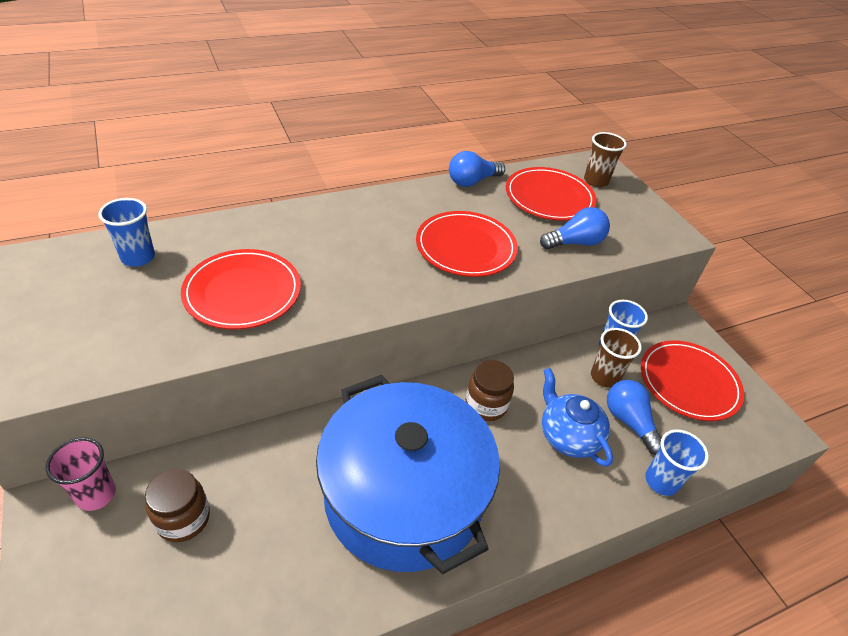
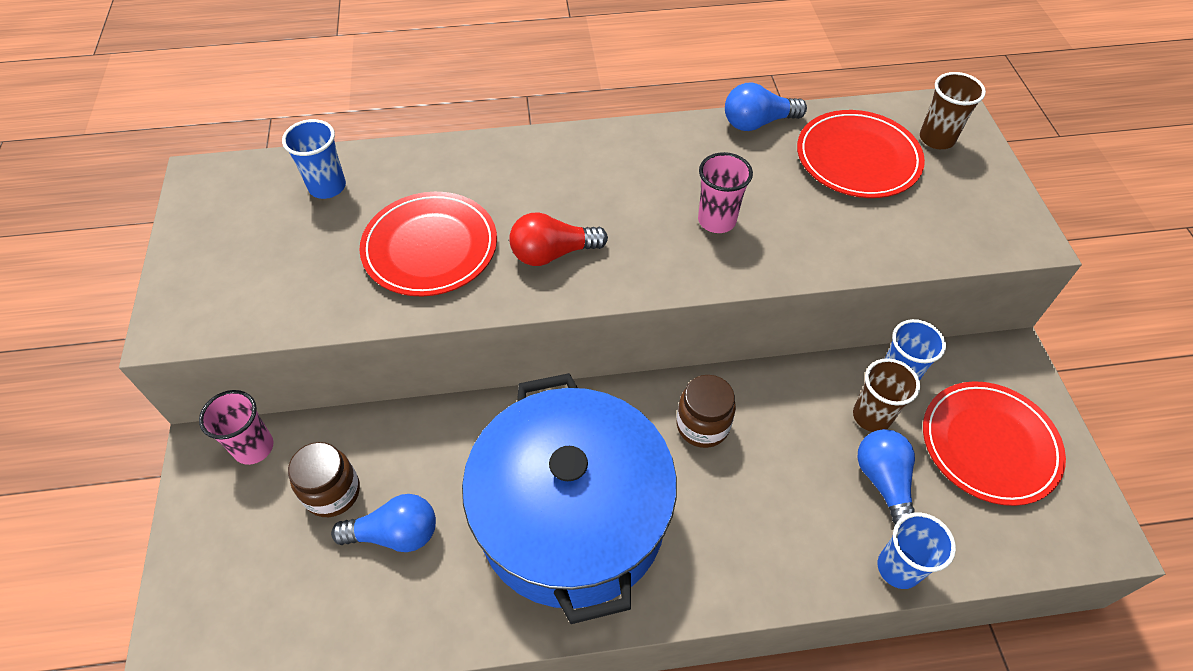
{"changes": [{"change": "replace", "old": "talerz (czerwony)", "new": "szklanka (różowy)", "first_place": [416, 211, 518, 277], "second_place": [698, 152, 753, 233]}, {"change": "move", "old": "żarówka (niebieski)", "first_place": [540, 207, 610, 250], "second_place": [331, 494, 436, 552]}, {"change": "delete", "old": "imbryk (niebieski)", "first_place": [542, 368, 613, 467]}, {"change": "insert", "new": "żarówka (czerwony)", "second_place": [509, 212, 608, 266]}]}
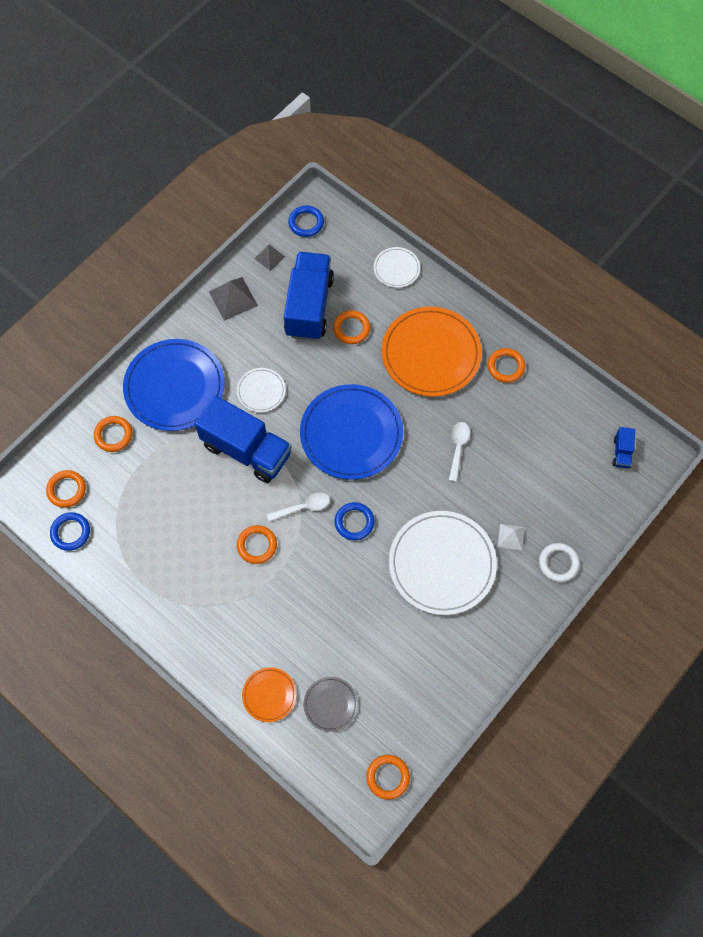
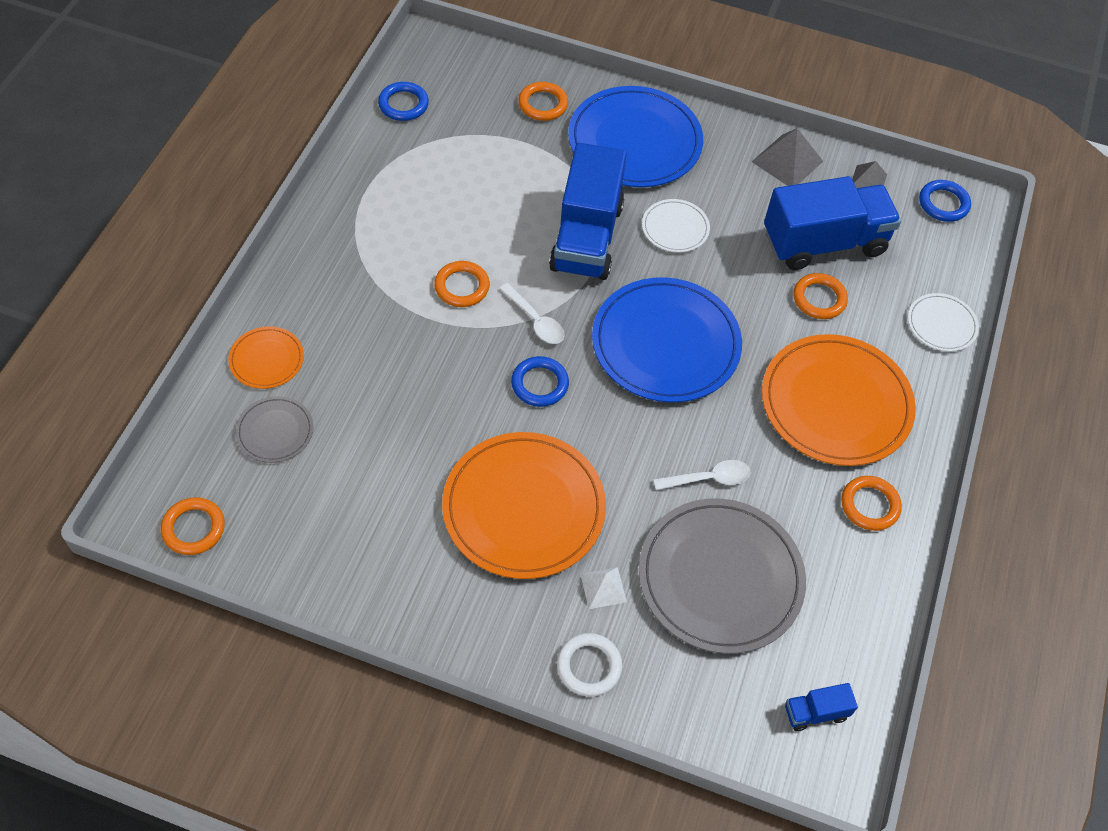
{"changes": [{"change": "delete", "old": "pierścień (pomarańczowy)", "first_place": [46, 470, 86, 508]}, {"change": "recolor", "old": "talerz (biały)", "new": "talerz (pomarańczowy)", "first_place": [389, 511, 497, 615], "second_place": [442, 432, 606, 579]}, {"change": "insert", "new": "talerz (szary)", "second_place": [639, 498, 806, 654]}]}
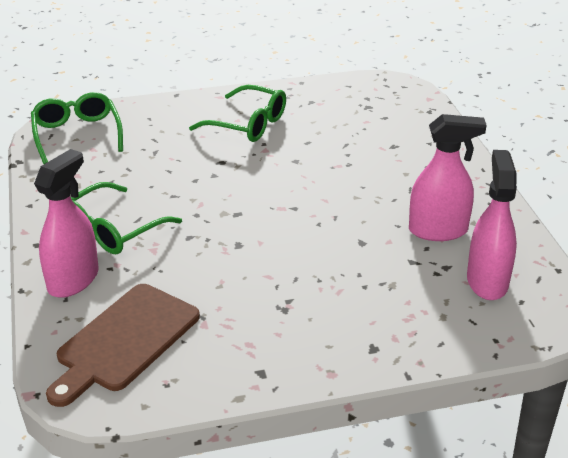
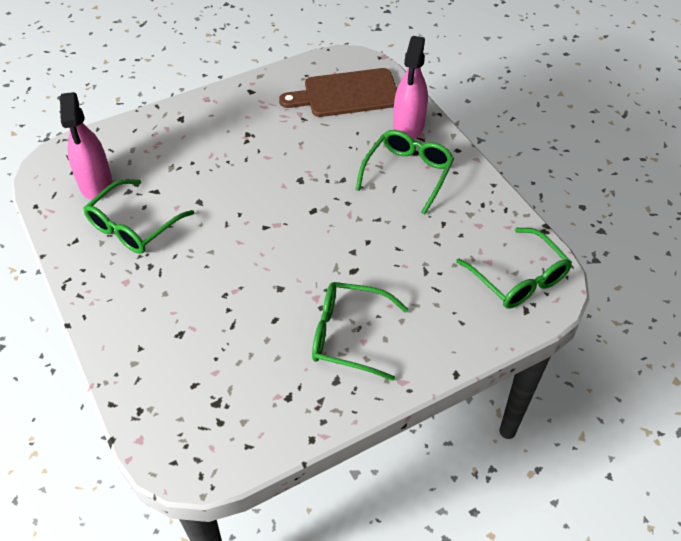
{"changes": [{"change": "rotate", "old": "deska do krojenia (brązowy)", "first_place": [46, 284, 200, 407], "second_place": [279, 68, 397, 117], "degrees": -120}, {"change": "replace", "old": "spryskiwacz (różowy)", "new": "okulary (zielony)", "first_place": [409, 114, 487, 241], "second_place": [83, 179, 194, 254]}]}
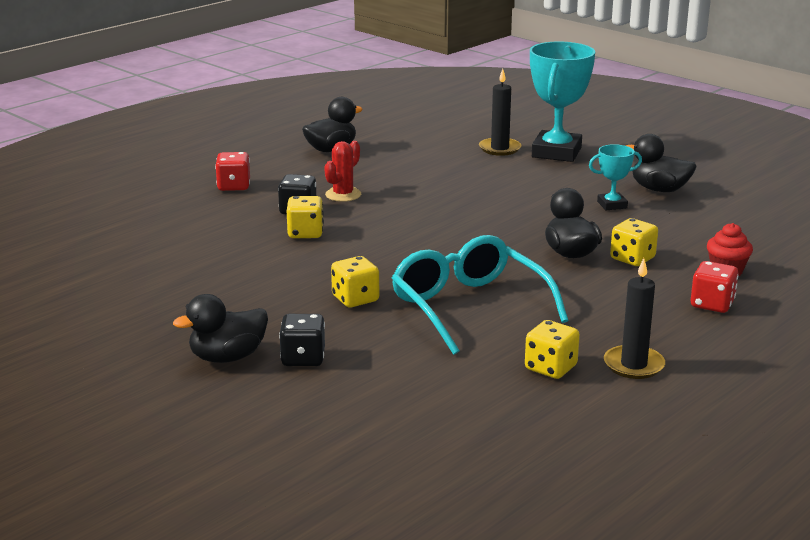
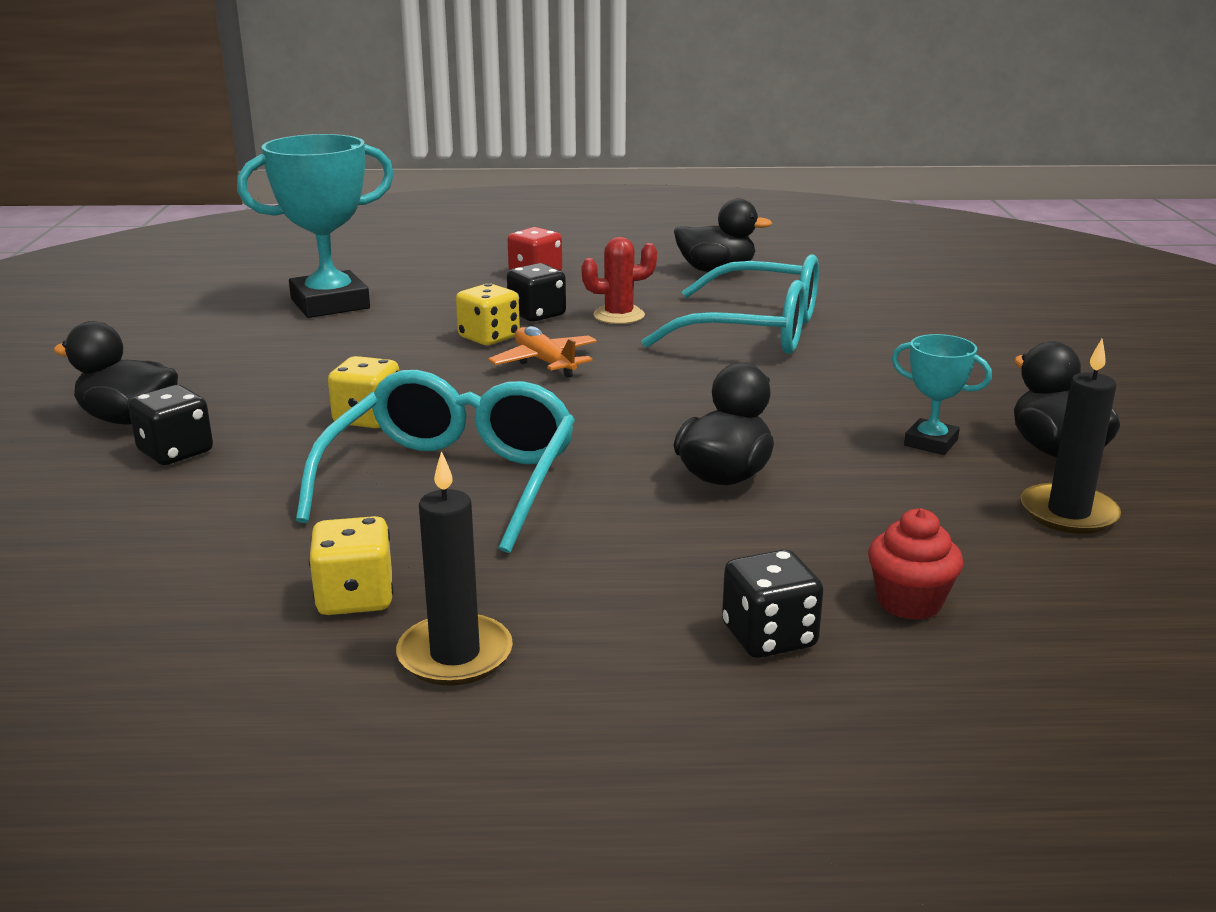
{"changes": [{"change": "move", "old": "świeca (czarny)", "first_place": [479, 69, 521, 156], "second_place": [1021, 339, 1121, 534]}, {"change": "move", "old": "puchar (turkusowy)", "first_place": [530, 42, 595, 162], "second_place": [237, 134, 394, 318]}, {"change": "delete", "old": "kostka do gry (żółty)", "first_place": [610, 218, 658, 266]}, {"change": "recolor", "old": "kostka do gry (czerwony)", "new": "kostka do gry (czarny)", "first_place": [691, 261, 739, 313], "second_place": [722, 549, 824, 658]}, {"change": "insert", "new": "samolot (pomarańczowy)", "second_place": [488, 326, 597, 378]}, {"change": "insert", "new": "okulary (turkusowy)", "second_place": [642, 254, 819, 354]}]}
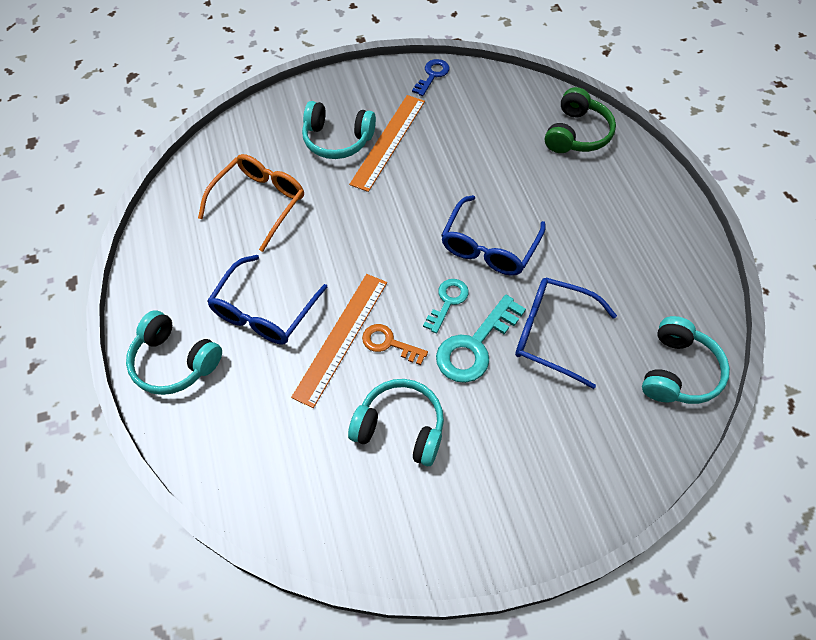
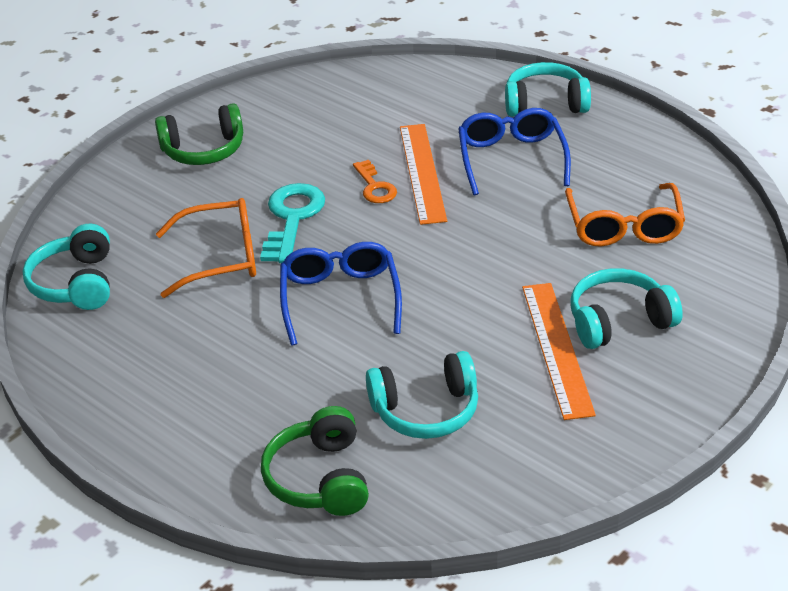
{"changes": [{"change": "move", "old": "słuchawki (turkusowy)", "first_place": [348, 379, 444, 466], "second_place": [366, 351, 478, 439]}, {"change": "rotate", "old": "klucz (pomarańczowy)", "first_place": [362, 324, 428, 365], "second_place": [353, 160, 397, 203], "degrees": 75}, {"change": "delete", "old": "klucz (niebieski)", "first_place": [412, 59, 449, 96]}, {"change": "delete", "old": "klucz (turkusowy)", "first_place": [423, 279, 469, 333]}, {"change": "recolor", "old": "okulary (niebieski)", "new": "okulary (pomarańczowy)", "first_place": [515, 277, 617, 389], "second_place": [156, 198, 256, 298]}, {"change": "insert", "new": "słuchawki (zielony)", "second_place": [155, 103, 243, 165]}]}
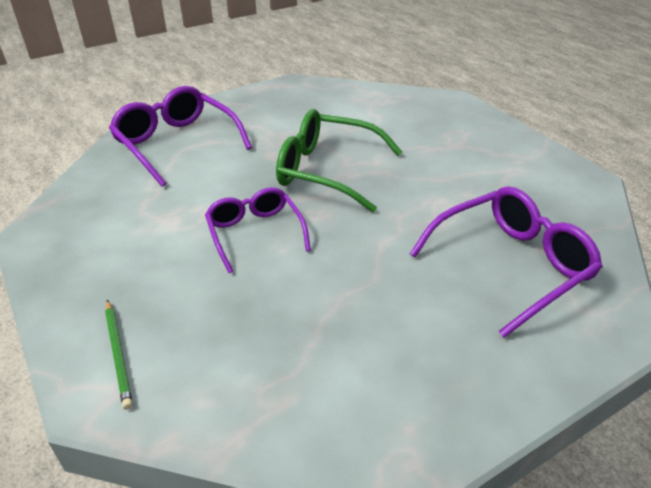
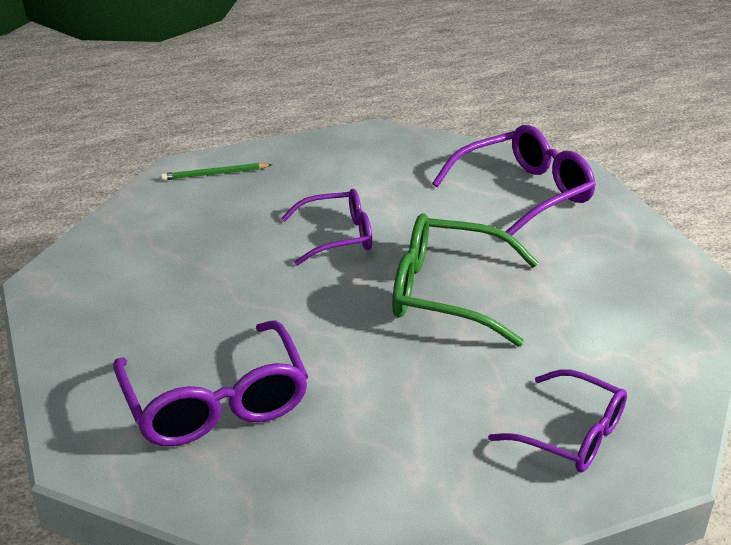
{"changes": [{"change": "rotate", "old": "okulary (zielony)", "first_place": [276, 109, 402, 212], "second_place": [392, 213, 538, 347], "degrees": -105}, {"change": "insert", "new": "okulary (fioletowy)", "second_place": [488, 369, 627, 472]}]}
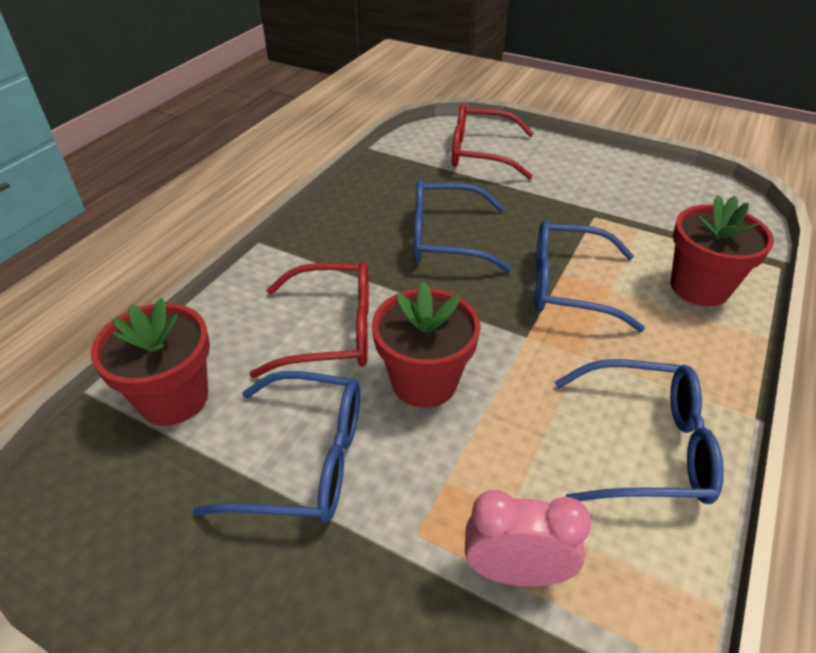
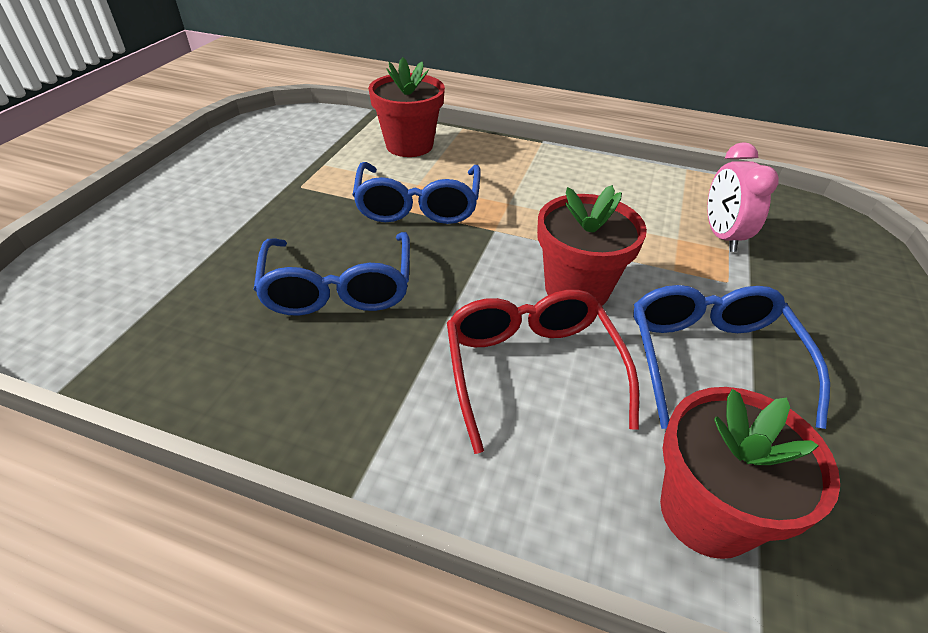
{"changes": [{"change": "delete", "old": "okulary (czerwony)", "first_place": [452, 103, 534, 179]}, {"change": "delete", "old": "okulary (niebieski)", "first_place": [555, 359, 724, 504]}]}
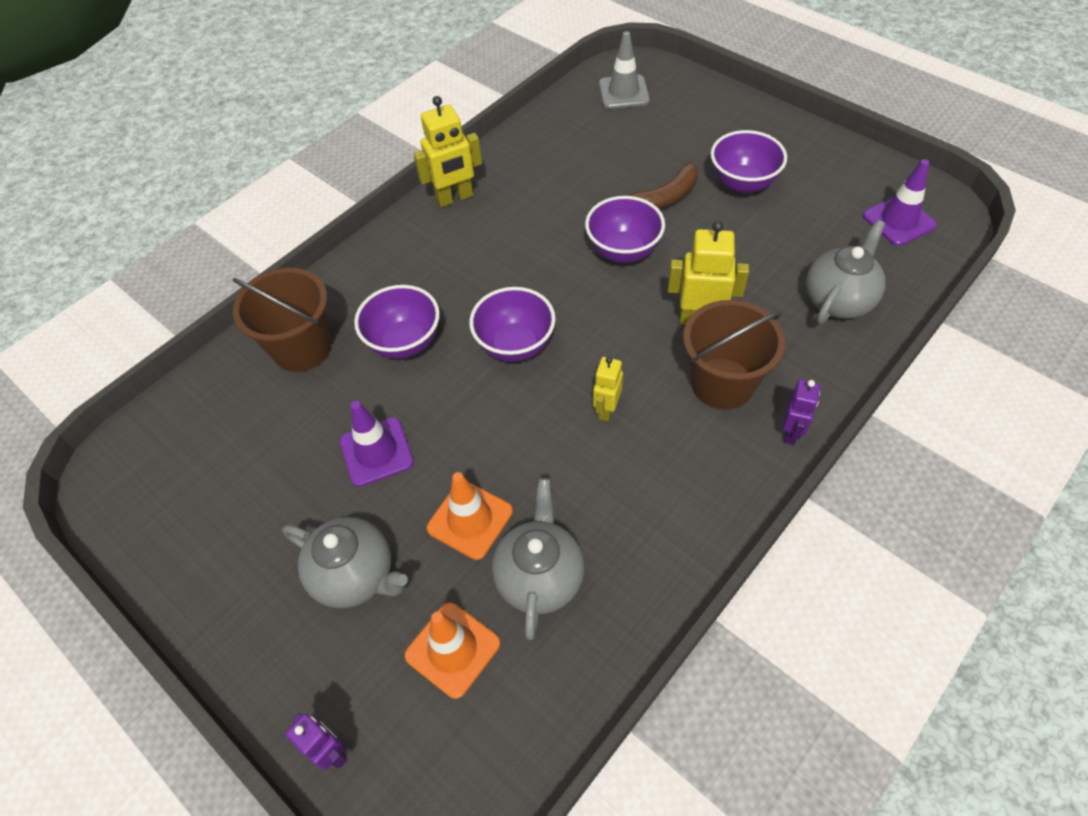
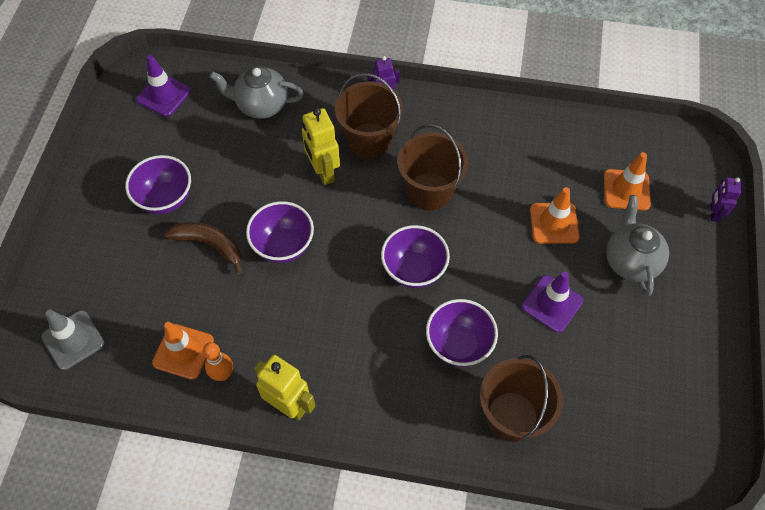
{"changes": [{"change": "delete", "old": "imbryk (szary)", "first_place": [492, 478, 584, 640]}, {"change": "replace", "old": "robot (żółty)", "new": "wiadro (brązowy)", "first_place": [593, 357, 623, 421], "second_place": [397, 124, 468, 211]}, {"change": "insert", "new": "pachołek (pomarańczowy)", "second_place": [152, 322, 214, 380]}, {"change": "insert", "new": "kręgiel (pomarańczowy)", "second_place": [203, 342, 233, 381]}]}
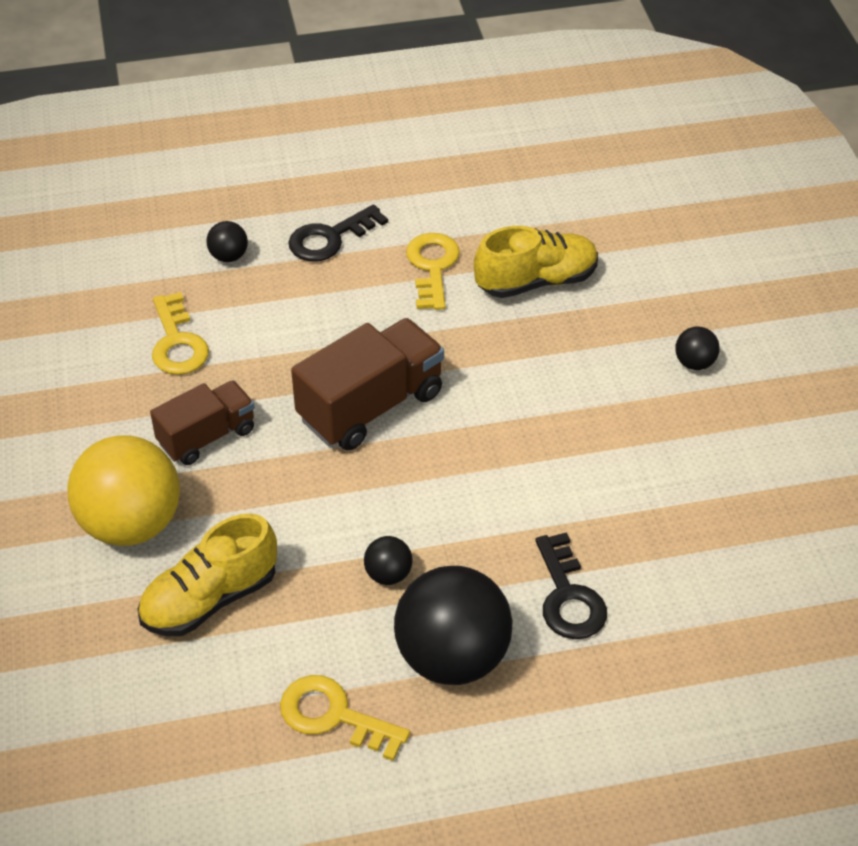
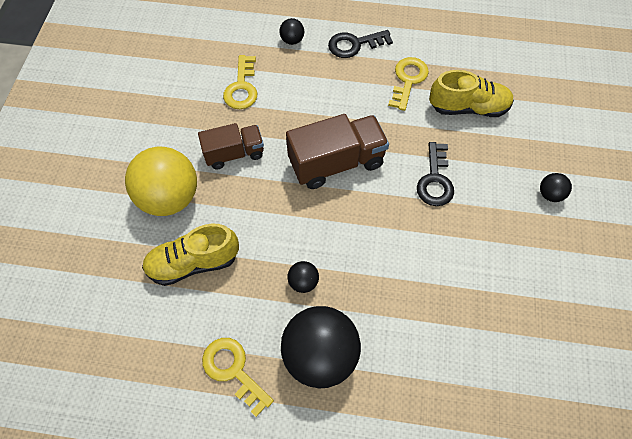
{"changes": [{"change": "move", "old": "klucz (czarny)", "first_place": [535, 532, 607, 639], "second_place": [417, 142, 454, 206]}]}
